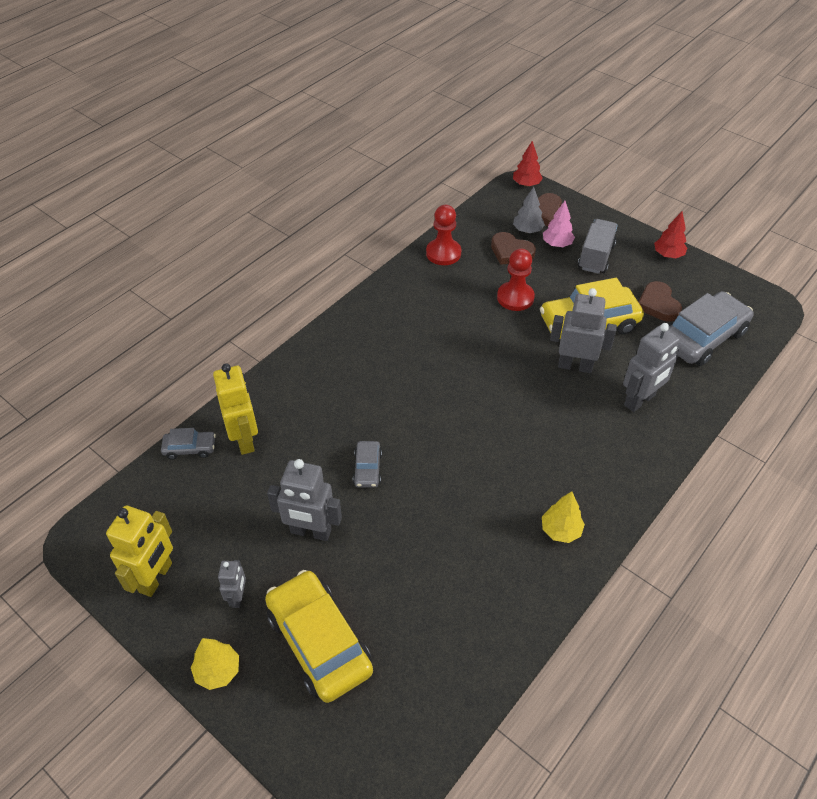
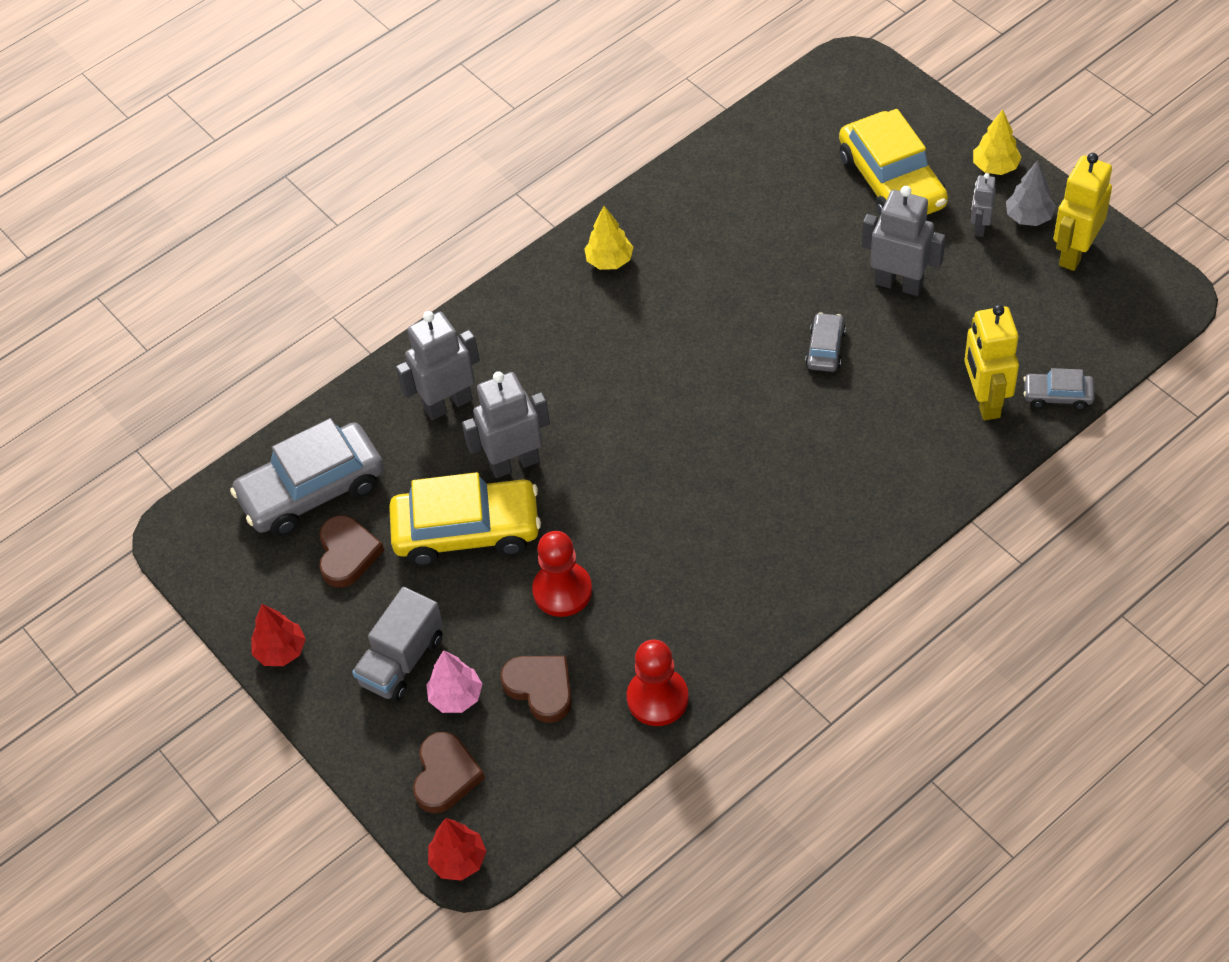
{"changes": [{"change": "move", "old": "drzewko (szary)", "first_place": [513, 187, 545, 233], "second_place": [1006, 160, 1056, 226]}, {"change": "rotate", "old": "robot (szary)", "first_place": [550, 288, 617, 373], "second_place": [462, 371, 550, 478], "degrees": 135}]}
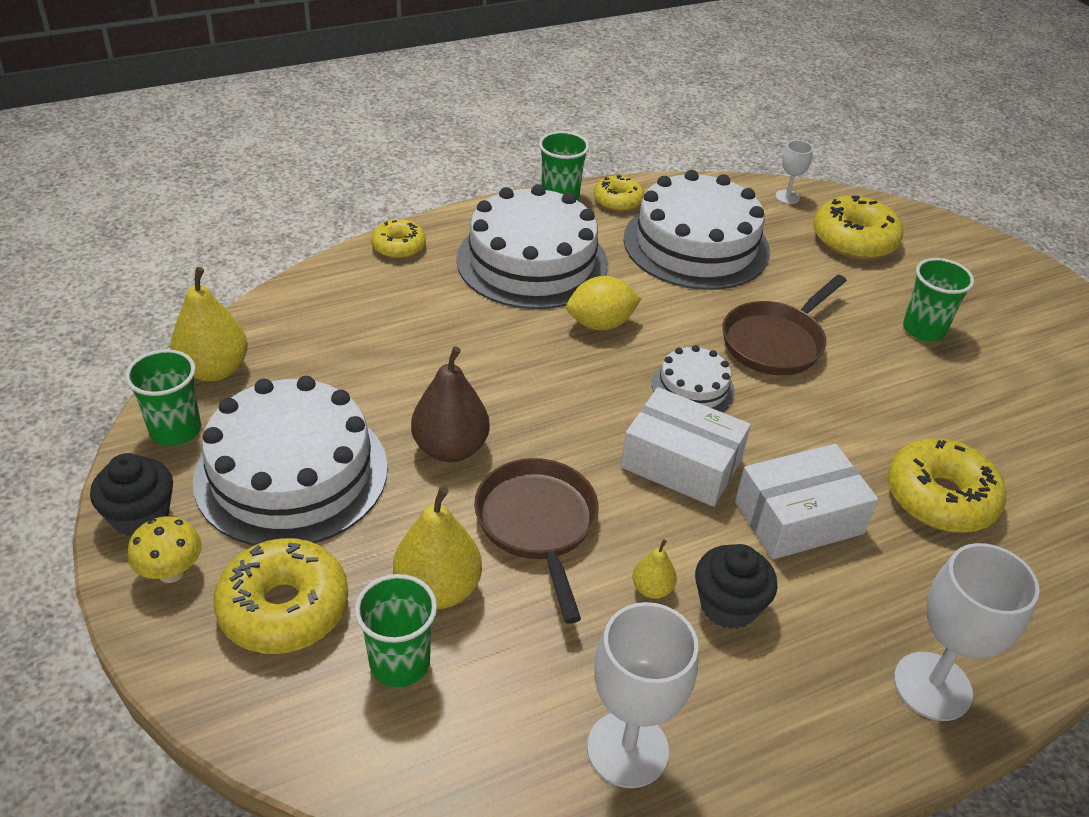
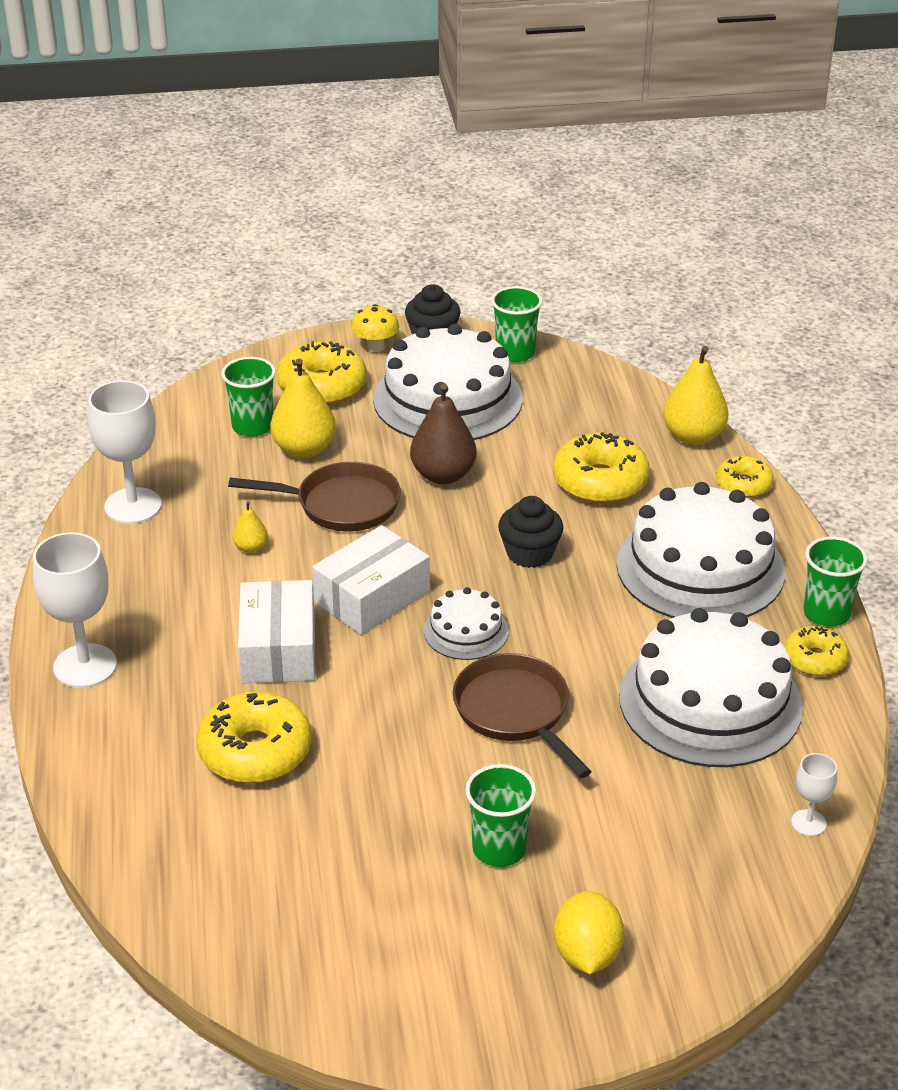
{"changes": [{"change": "move", "old": "gruszka (żółty)", "first_place": [170, 267, 248, 381], "second_place": [663, 346, 728, 445]}, {"change": "move", "old": "cytryna (żółty)", "first_place": [566, 276, 642, 331], "second_place": [554, 891, 624, 974]}, {"change": "move", "old": "muffinka (czarny)", "first_place": [695, 544, 778, 629], "second_place": [498, 496, 563, 568]}, {"change": "move", "old": "donut (żółty)", "first_place": [813, 196, 903, 260], "second_place": [553, 432, 650, 504]}]}
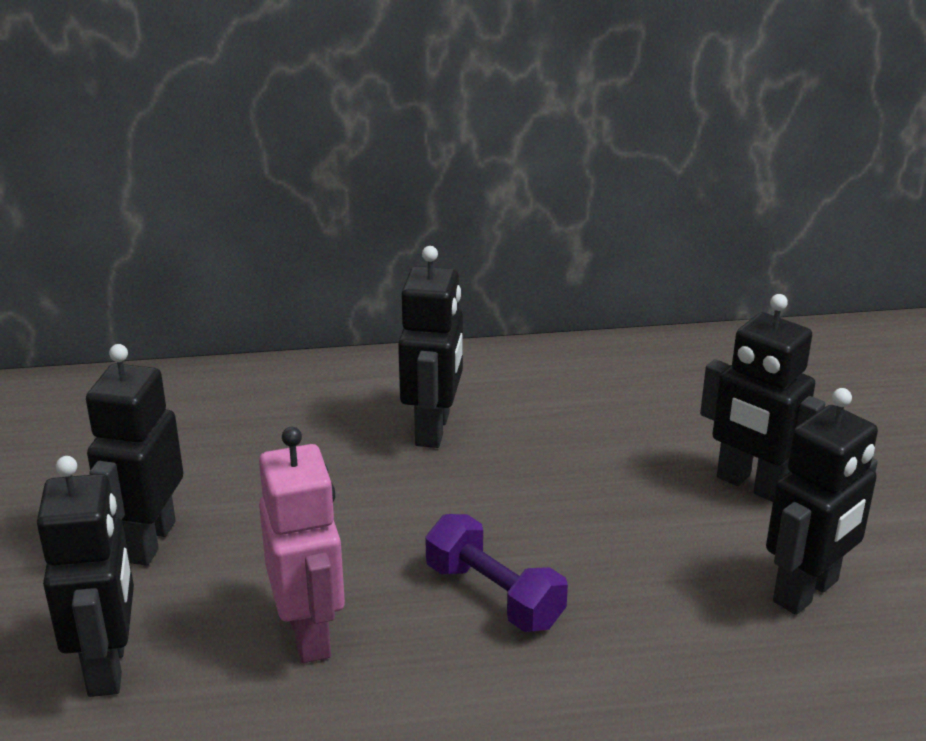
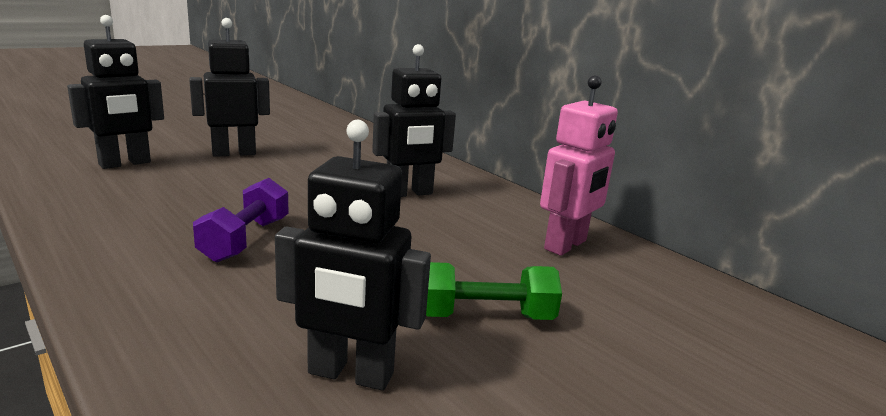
{"changes": [{"change": "move", "old": "robot (różowy)", "first_place": [259, 427, 345, 663], "second_place": [540, 75, 618, 256]}, {"change": "replace", "old": "robot (czarny)", "new": "hantel (zielony)", "first_place": [700, 294, 825, 502], "second_place": [426, 262, 562, 320]}]}
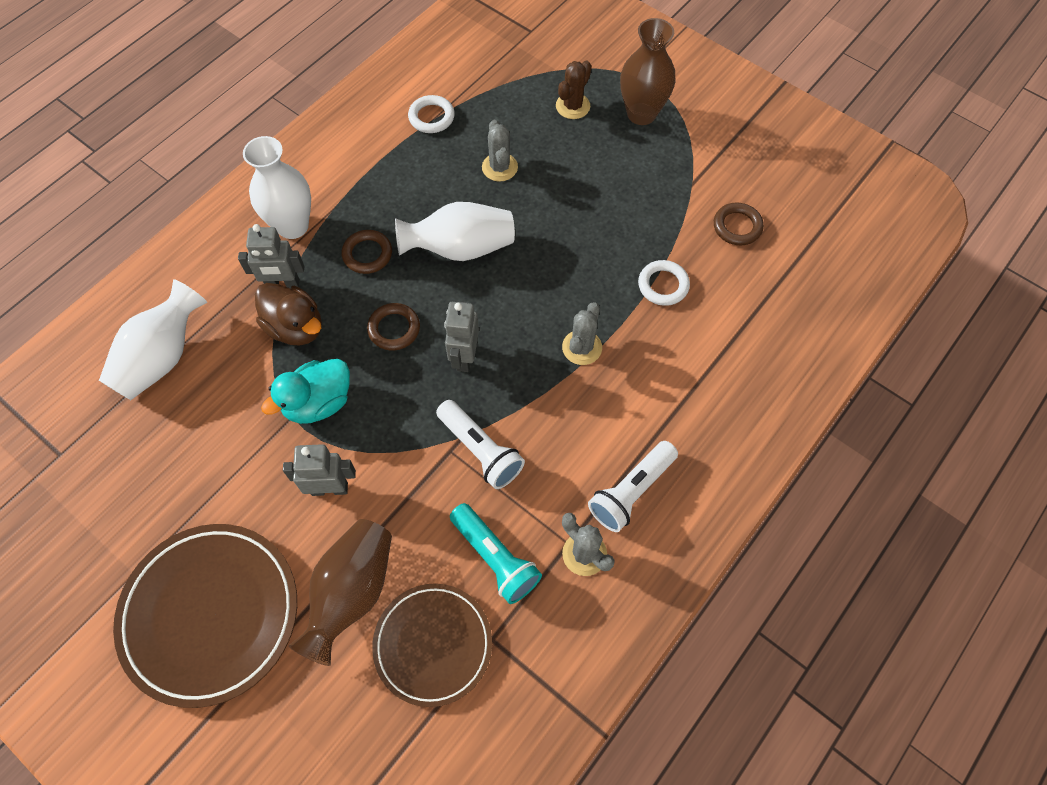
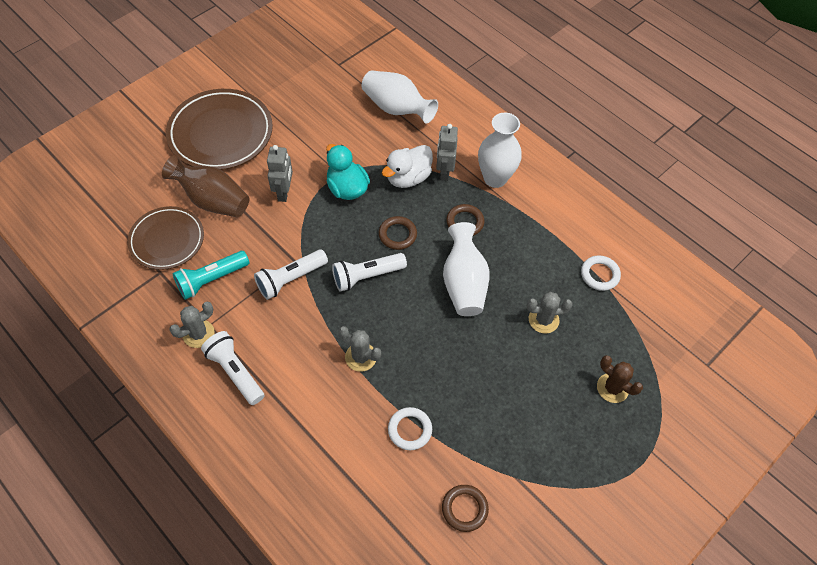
{"changes": [{"change": "recolor", "old": "kaczka (brązowy)", "new": "kaczka (biały)", "first_place": [255, 283, 322, 346], "second_place": [382, 145, 433, 188]}, {"change": "replace", "old": "robot (szary)", "new": "latarka (biały)", "first_place": [444, 302, 479, 372], "second_place": [332, 253, 407, 292]}, {"change": "delete", "old": "wazon (brązowy)", "first_place": [620, 18, 675, 125]}]}
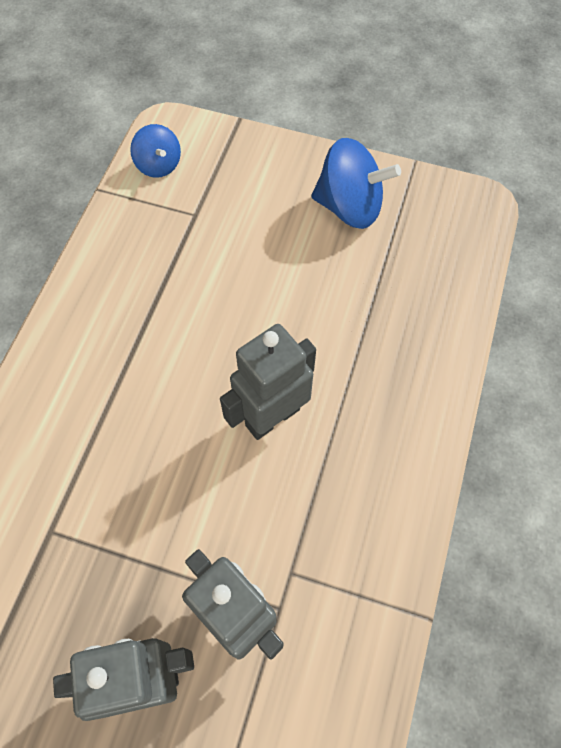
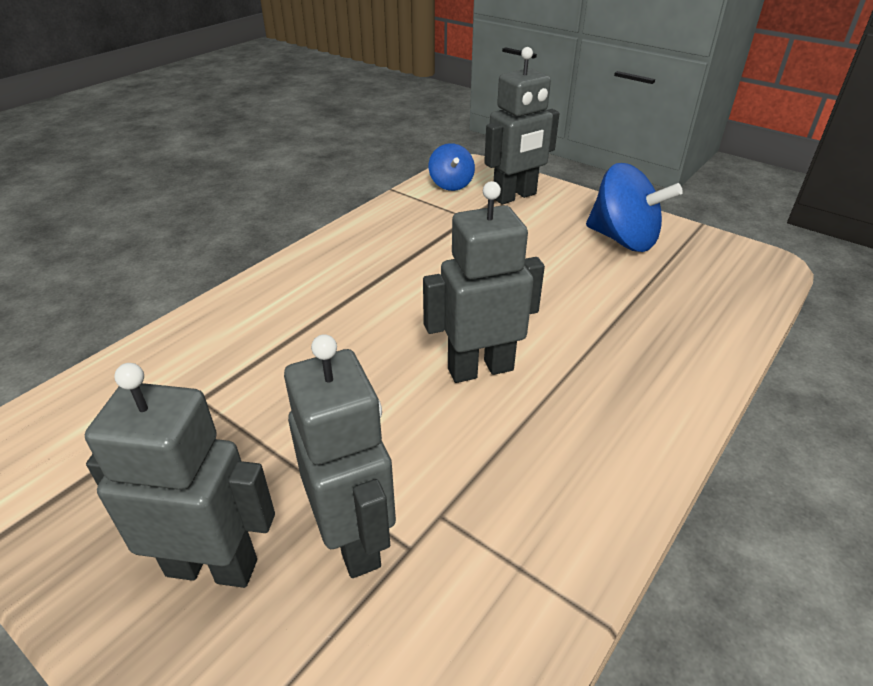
{"changes": [{"change": "insert", "new": "robot (szary)", "second_place": [484, 47, 560, 204]}]}
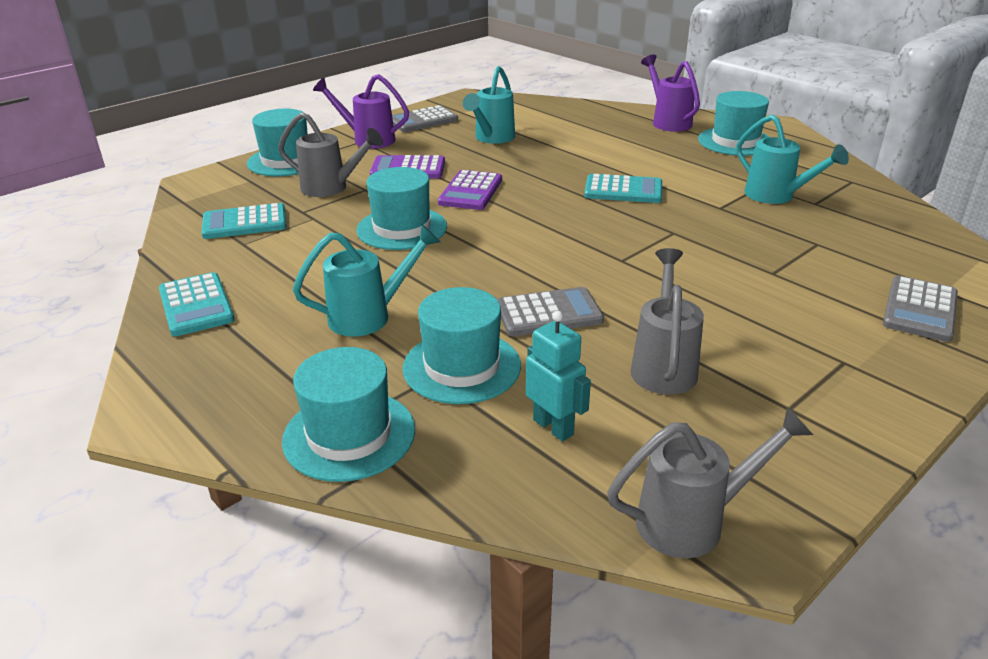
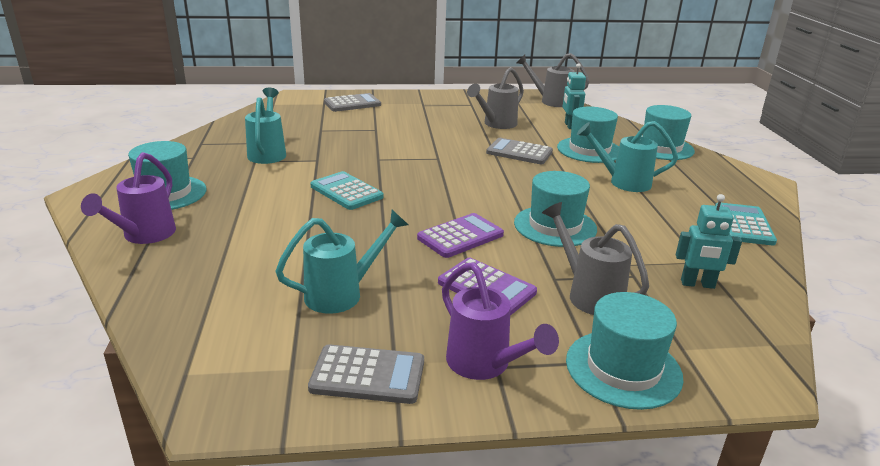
{"changes": [{"change": "replace", "old": "kalkulator (turkusowy)", "new": "robot (turkusowy)", "first_place": [201, 203, 287, 239], "second_place": [676, 194, 742, 289]}]}
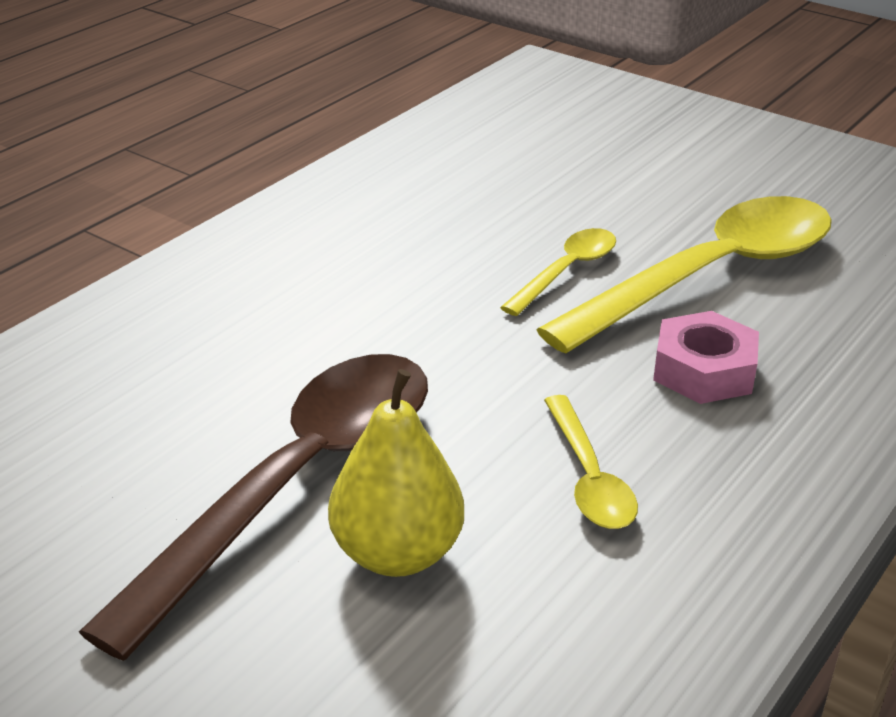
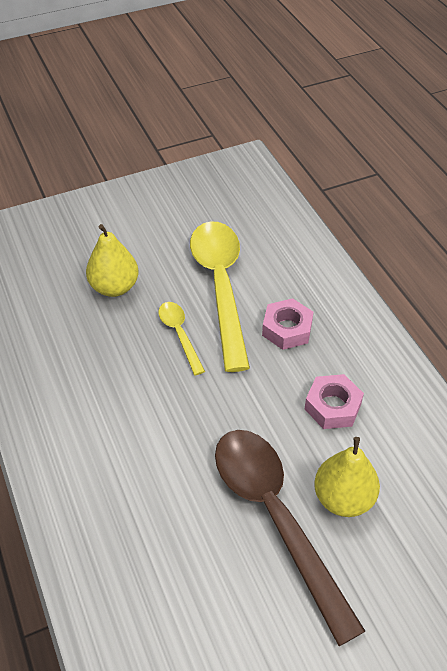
{"changes": [{"change": "replace", "old": "łyżka (żółty)", "new": "nakrętka (różowy)", "first_place": [544, 395, 638, 529], "second_place": [305, 374, 364, 429]}, {"change": "insert", "new": "gruszka (żółty)", "second_place": [86, 224, 139, 297]}]}
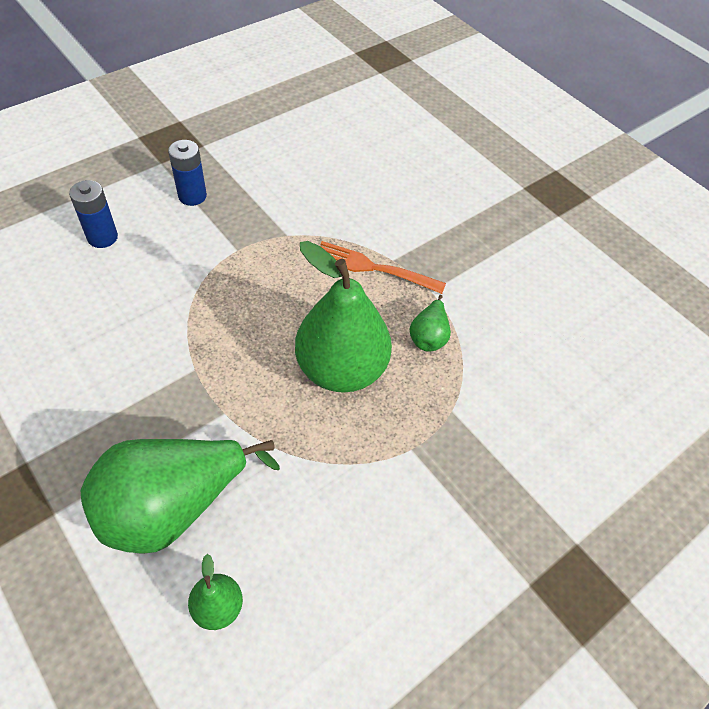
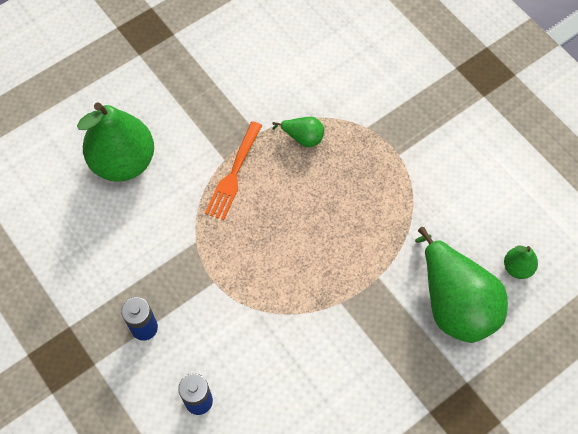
{"changes": [{"change": "move", "old": "gruszka (zielony)", "first_place": [295, 241, 392, 393], "second_place": [77, 103, 154, 182]}]}
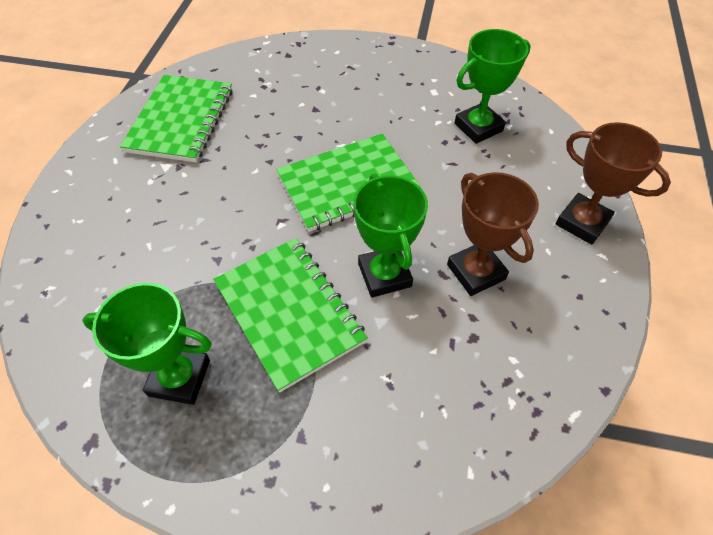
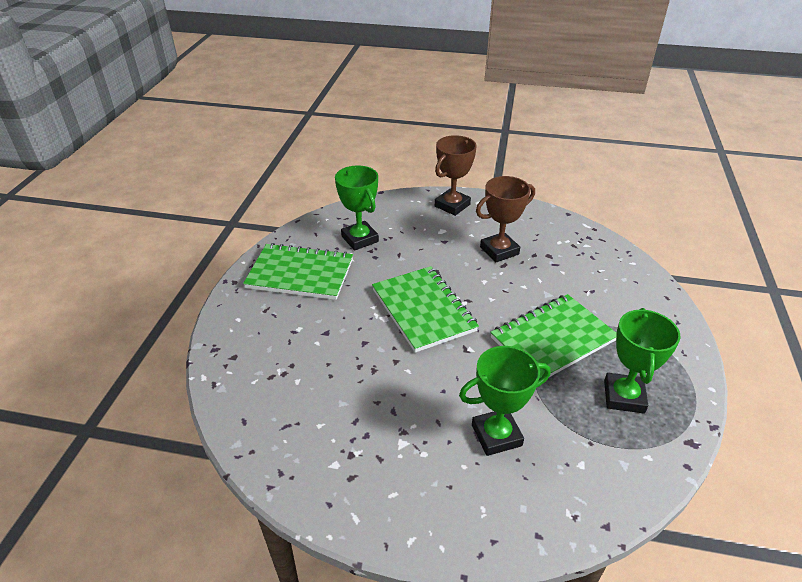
{"changes": [{"change": "move", "old": "zeszyt (zielony)", "first_place": [120, 75, 233, 162], "second_place": [243, 243, 353, 300]}, {"change": "move", "old": "puchar (zielony)", "first_place": [353, 173, 428, 298], "second_place": [459, 346, 551, 456]}]}
